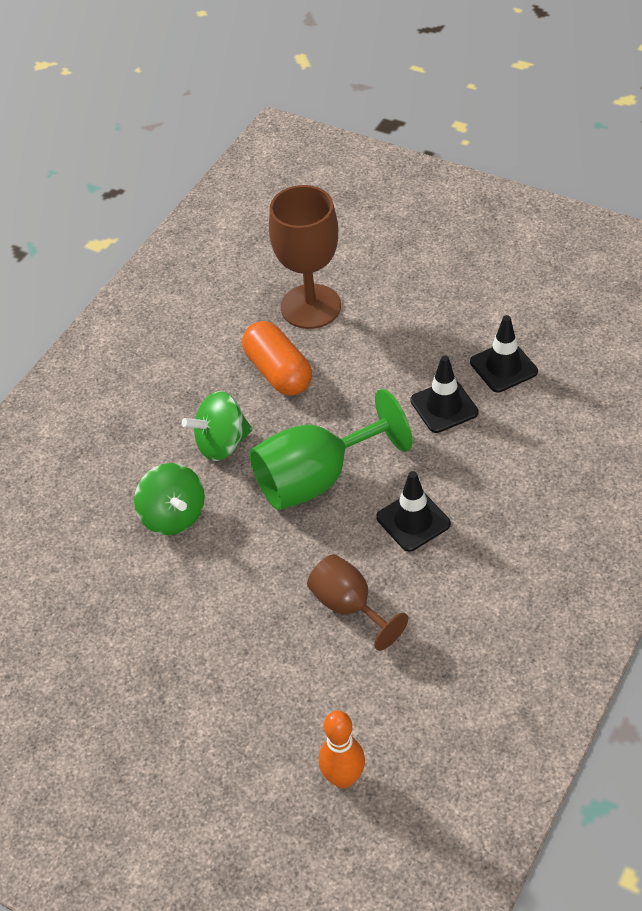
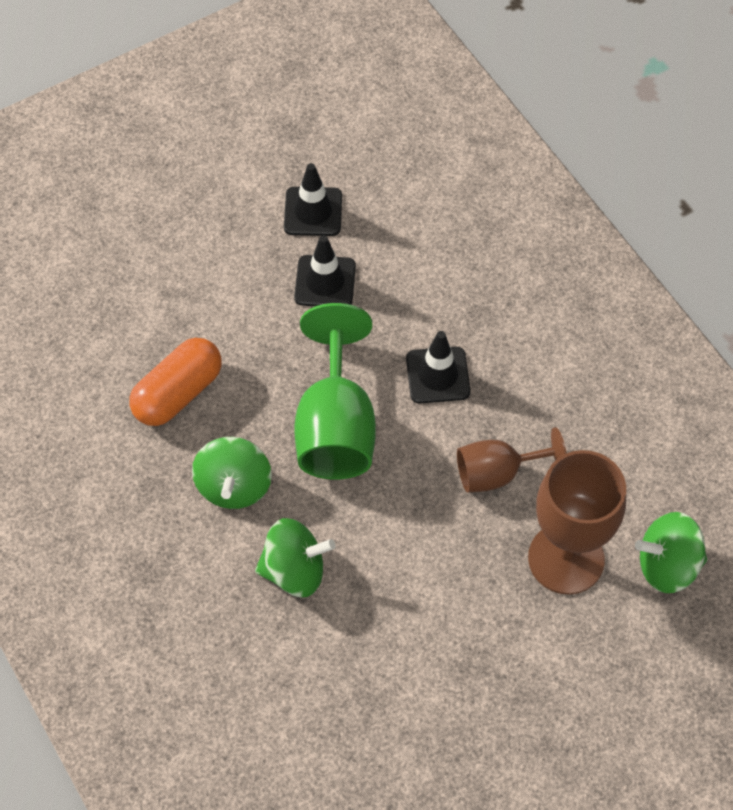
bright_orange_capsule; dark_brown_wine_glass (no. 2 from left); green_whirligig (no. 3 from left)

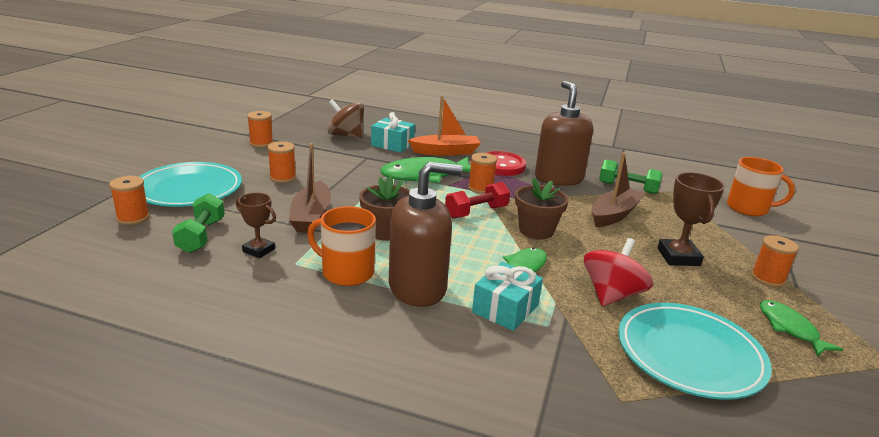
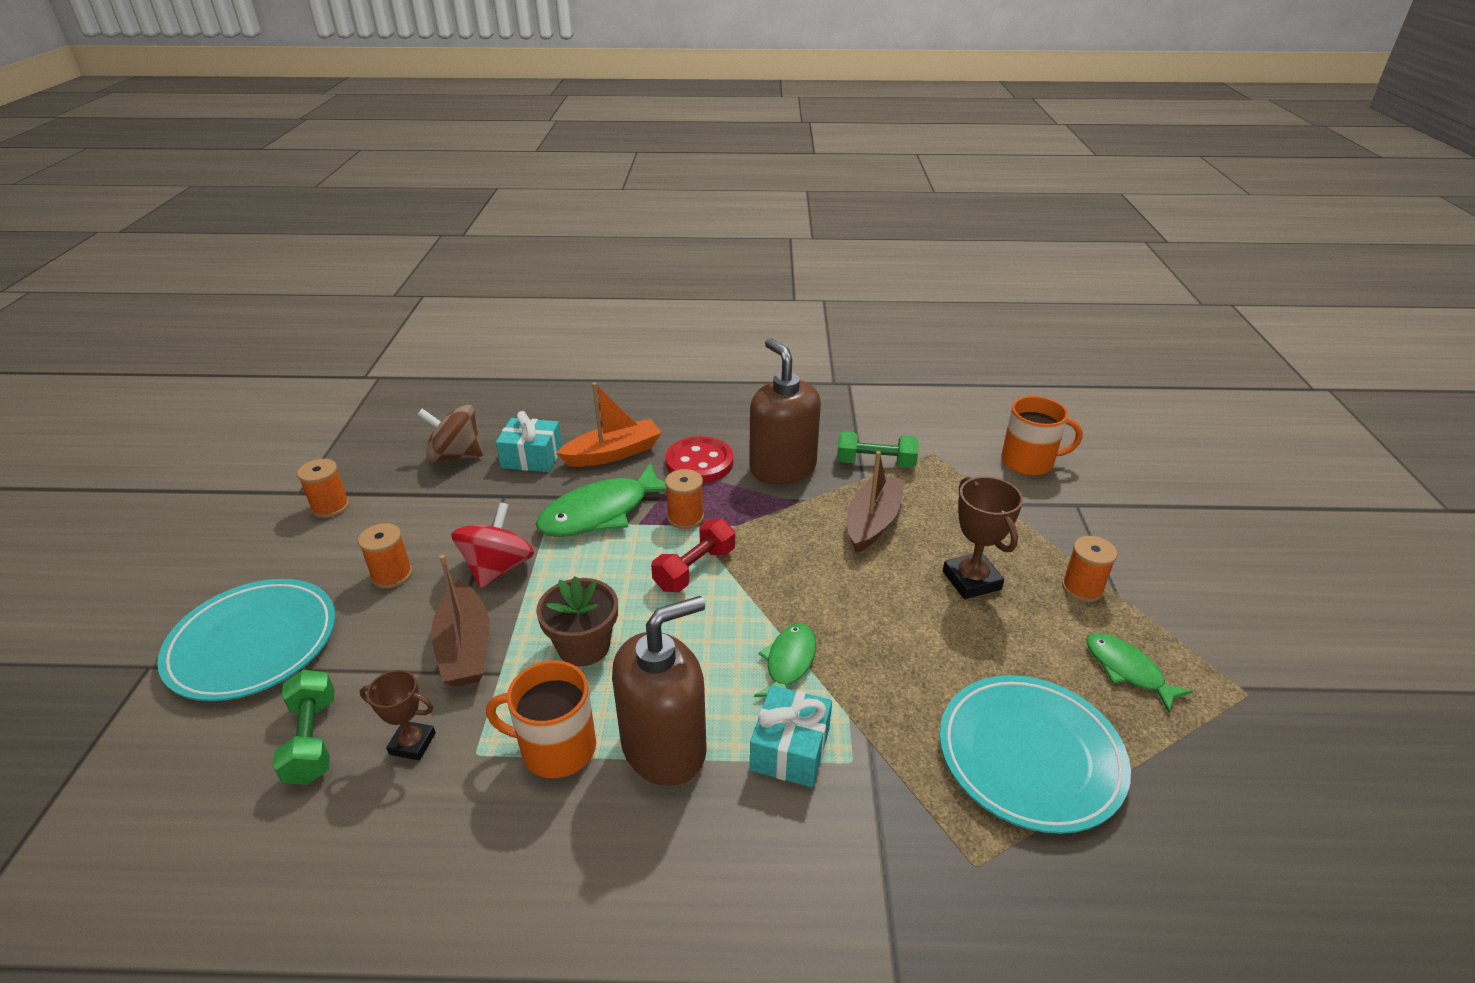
scarlet_whirligig; bright_orange_spool (no. 1 from left in the first image); dark_brown_flower_pot (no. 2 from left in the first image)

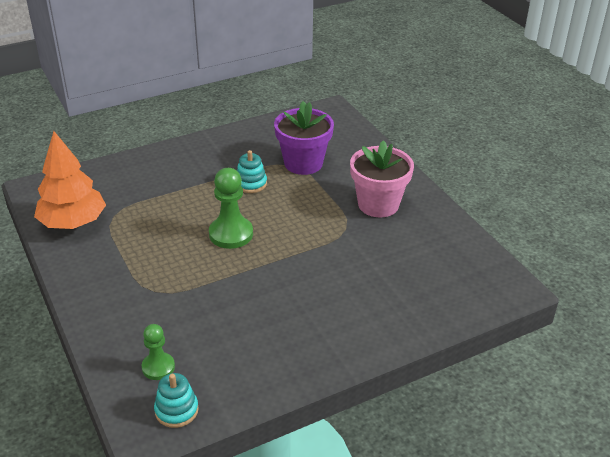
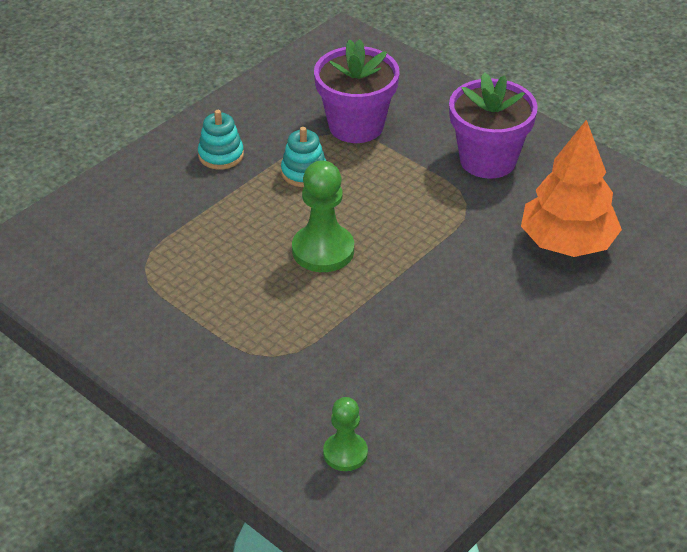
turquoise_stacking_toy (no. 1 from left); royal_purple_flower_pot (no. 2 from left); bright_orange_toy_tree

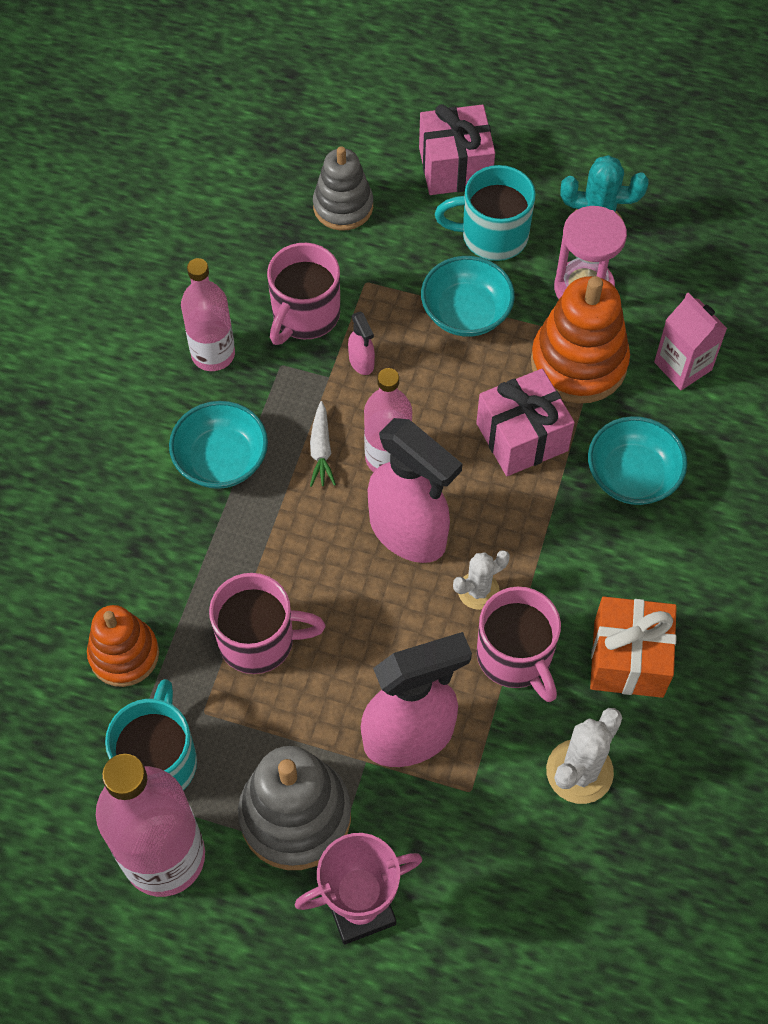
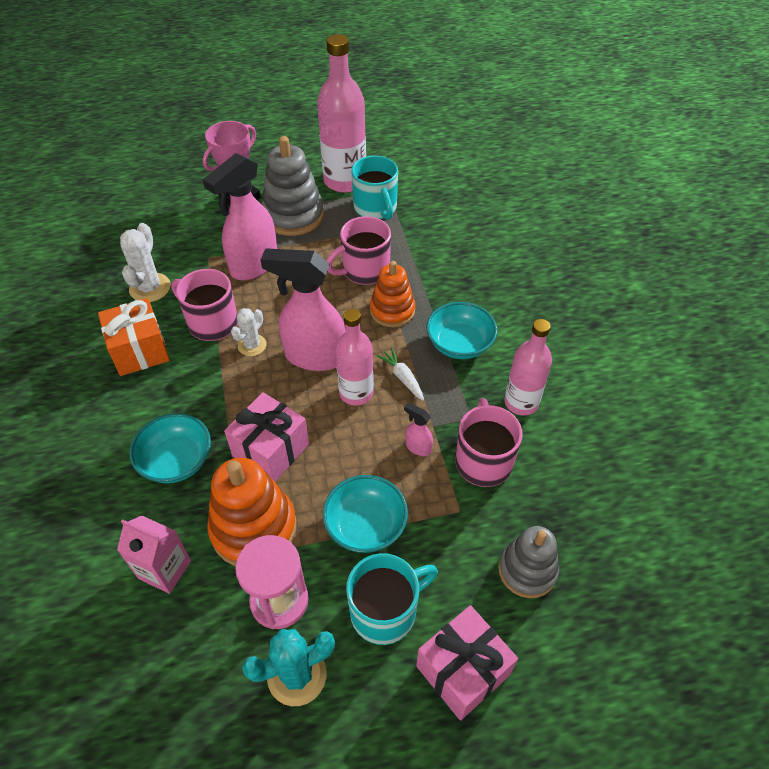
bright_orange_stacking_toy (no. 2 from left)

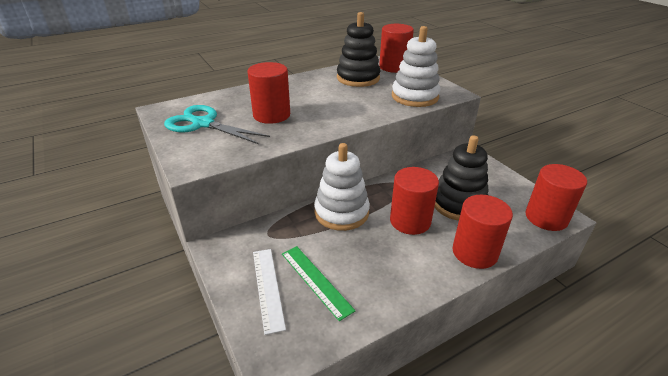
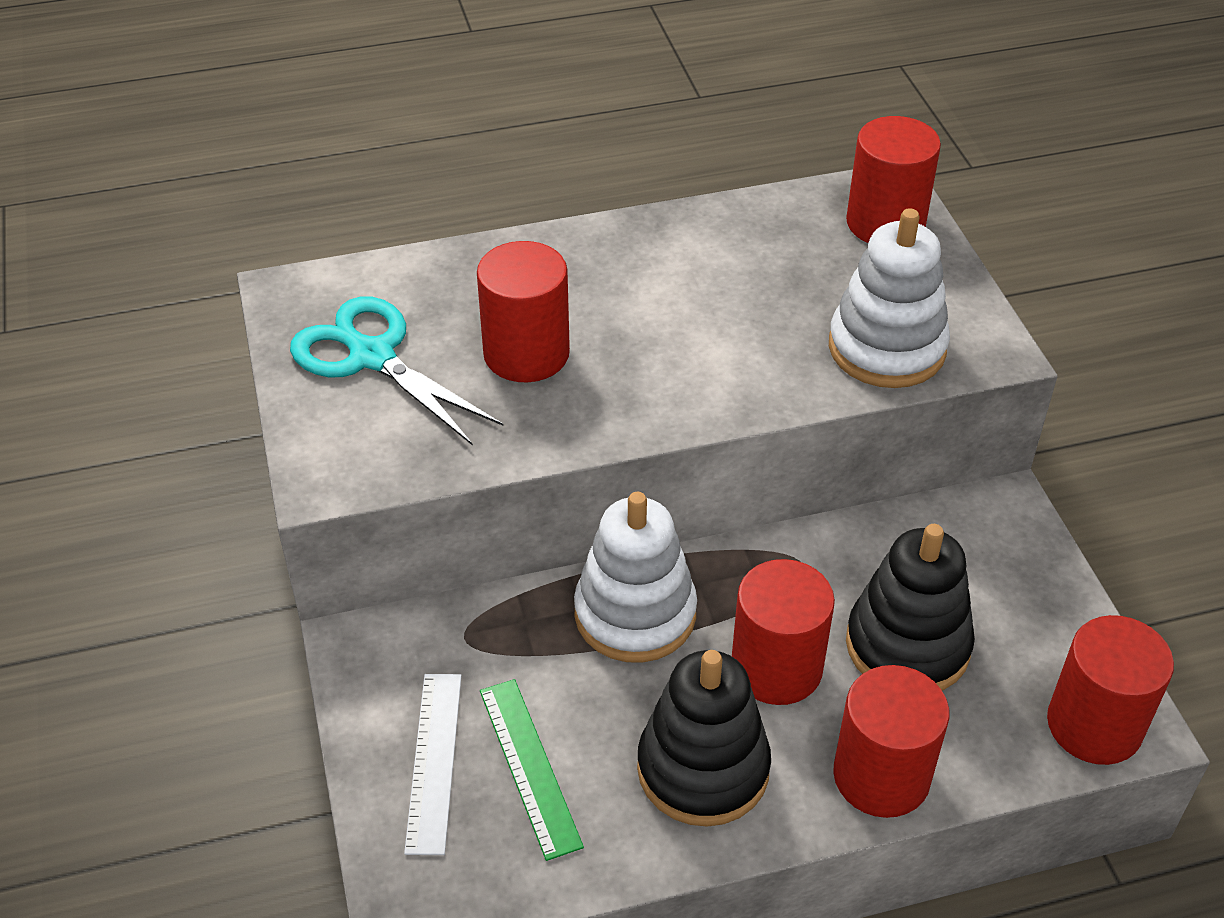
jet-black_stacking_toy (no. 1 from left)

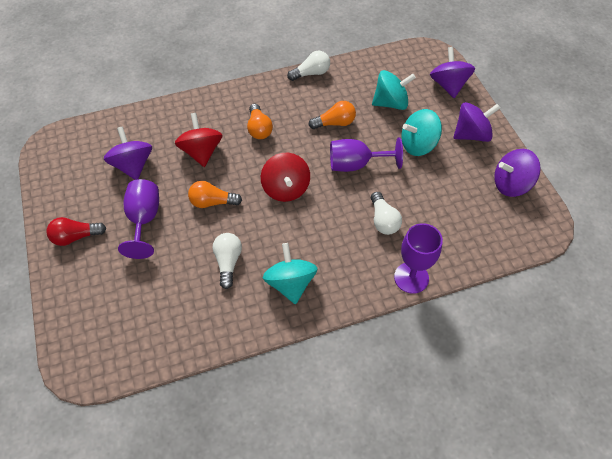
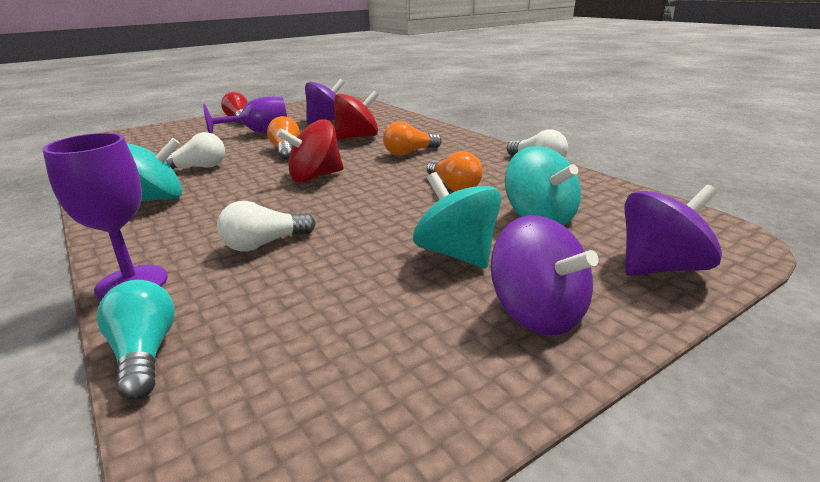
turquoise_lightbulb; royal_purple_wine_glass (no. 2 from left in the first image); royal_purple_whirligig (no. 4 from left in the first image)

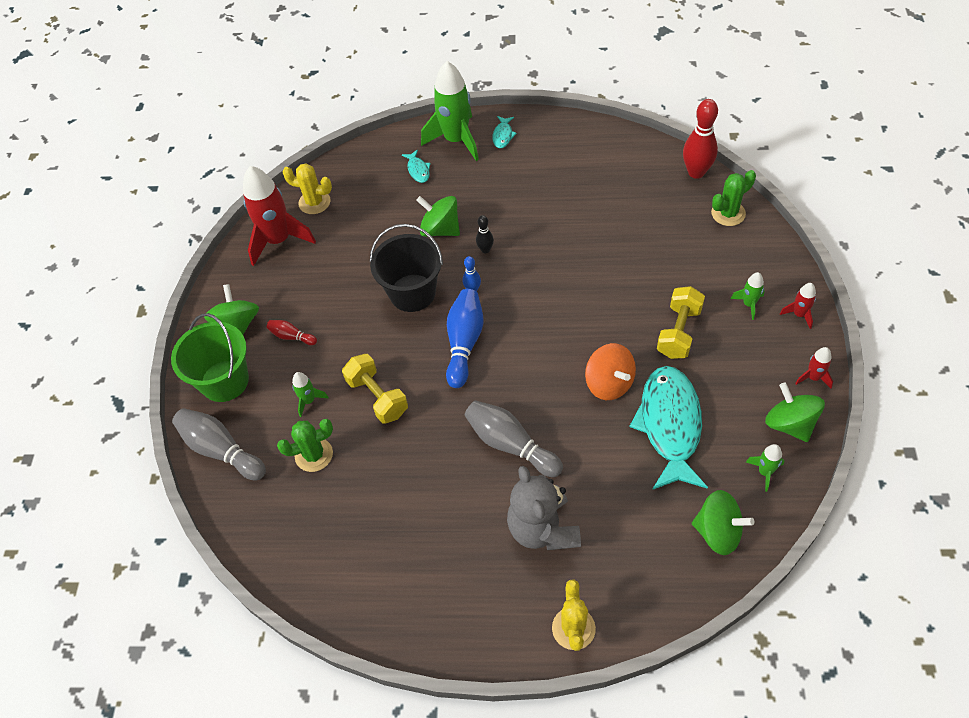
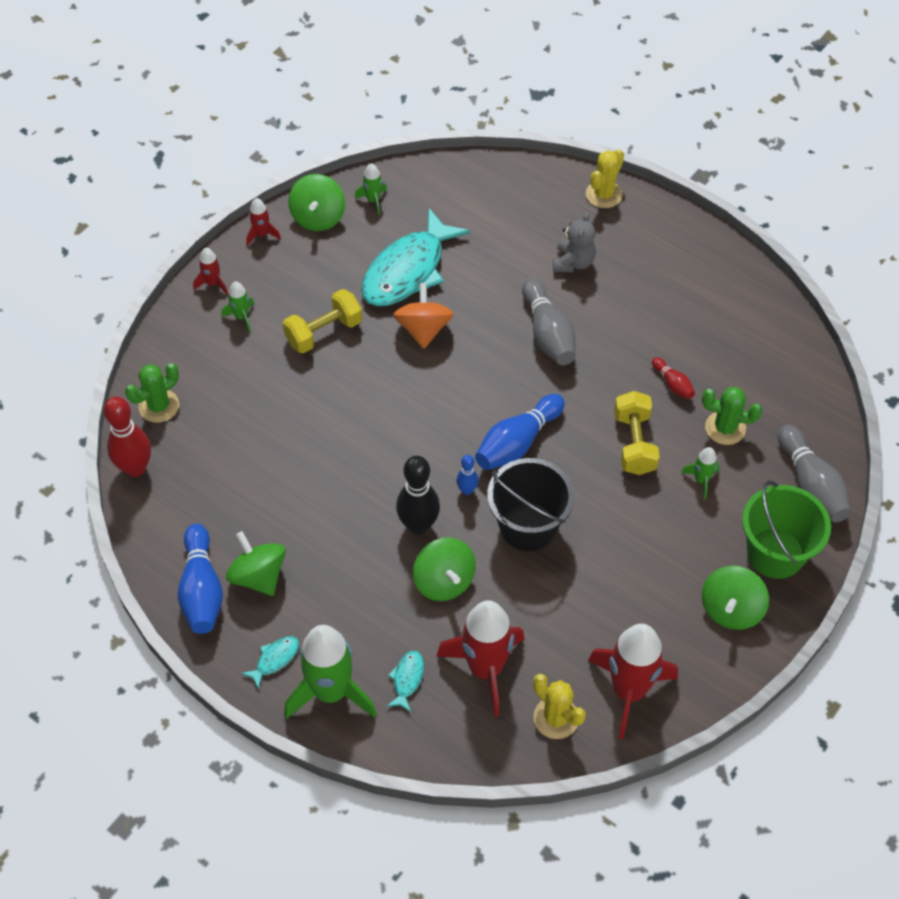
green_saguaro_cactus (no. 1 from left); royal_blue_skittle (no. 1 from left); green_whirligig (no. 1 from left); jet-black_skittle; scarlet_spaceship (no. 3 from left); gray_teddy; scarlet_skittle (no. 2 from left)

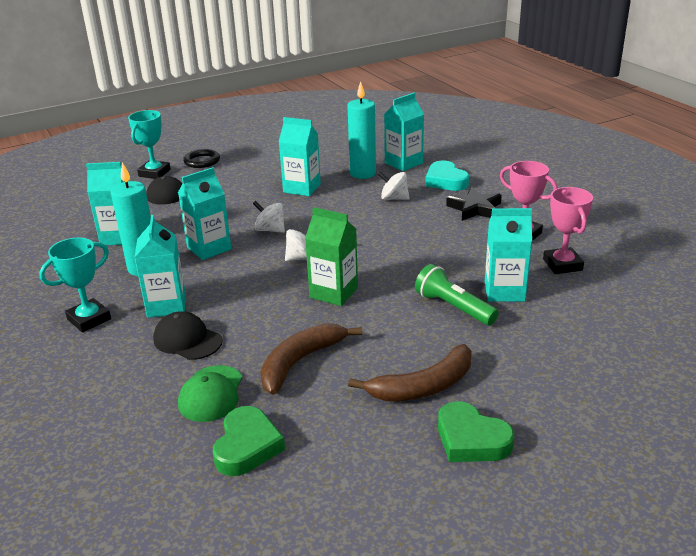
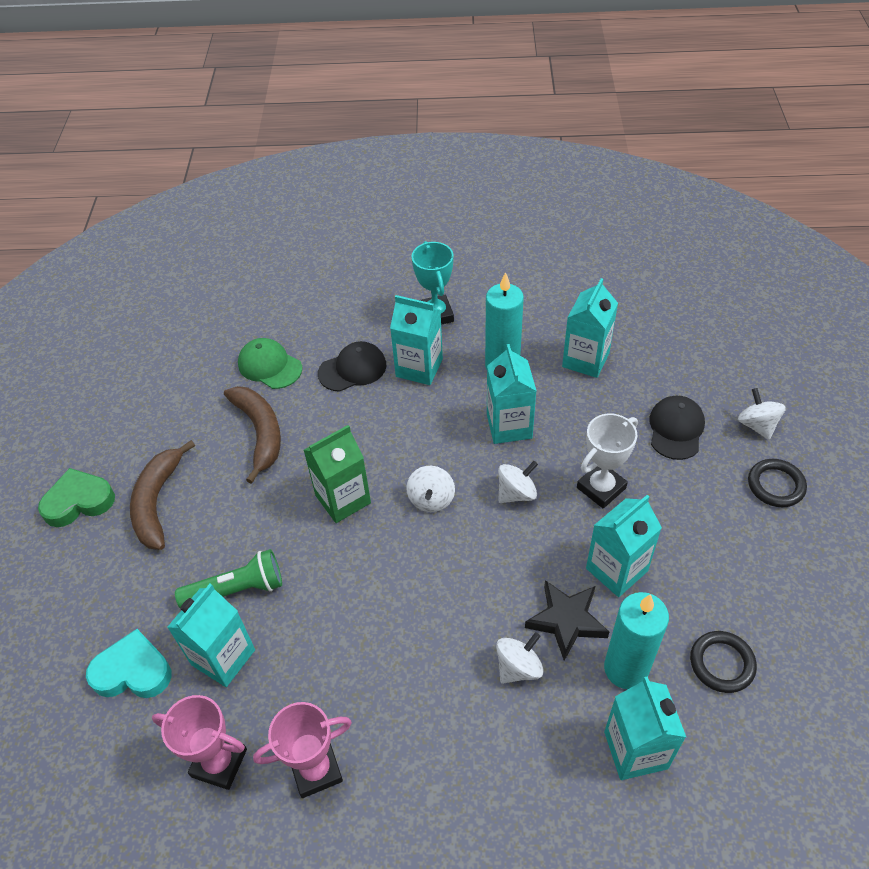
turquoise_love_heart; jet-black_star; snow-white_trophy; jet-black_hoop (no. 1 from left); snow-white_whirligig (no. 4 from left); green_love_heart (no. 1 from left in the first image)

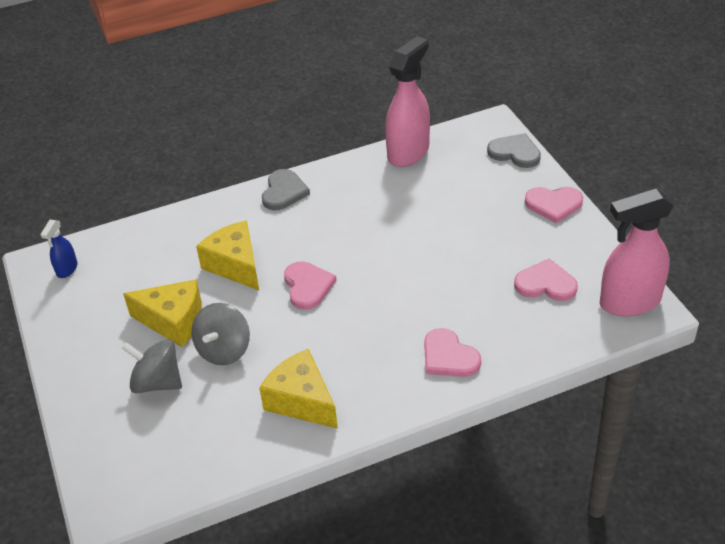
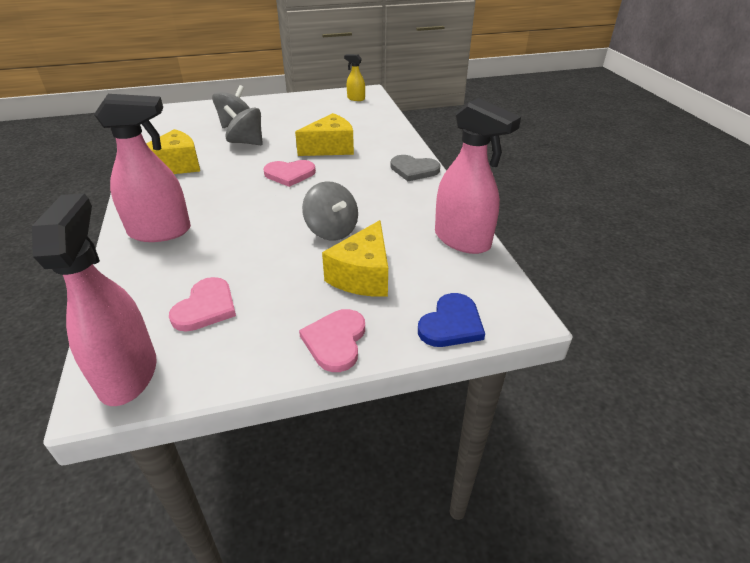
rosy_spray_cleaner (no. 2 from left); gray_whirligig (no. 3 from left); yellow_piece_of_cheese (no. 3 from left); yellow_spray_cleaner; royal_blue_love_heart

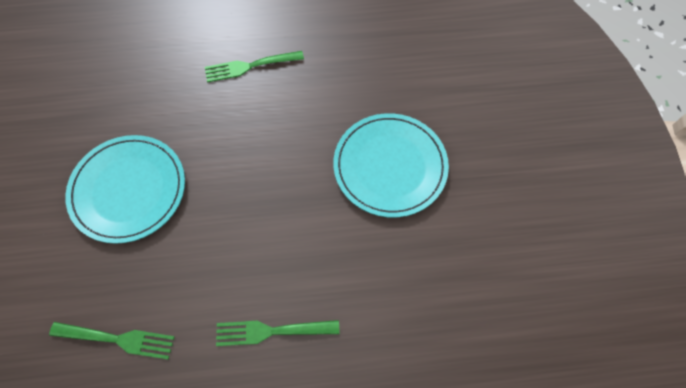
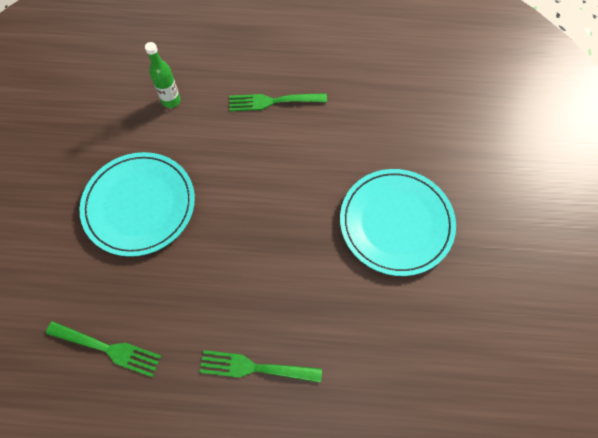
green_drink_bottle

